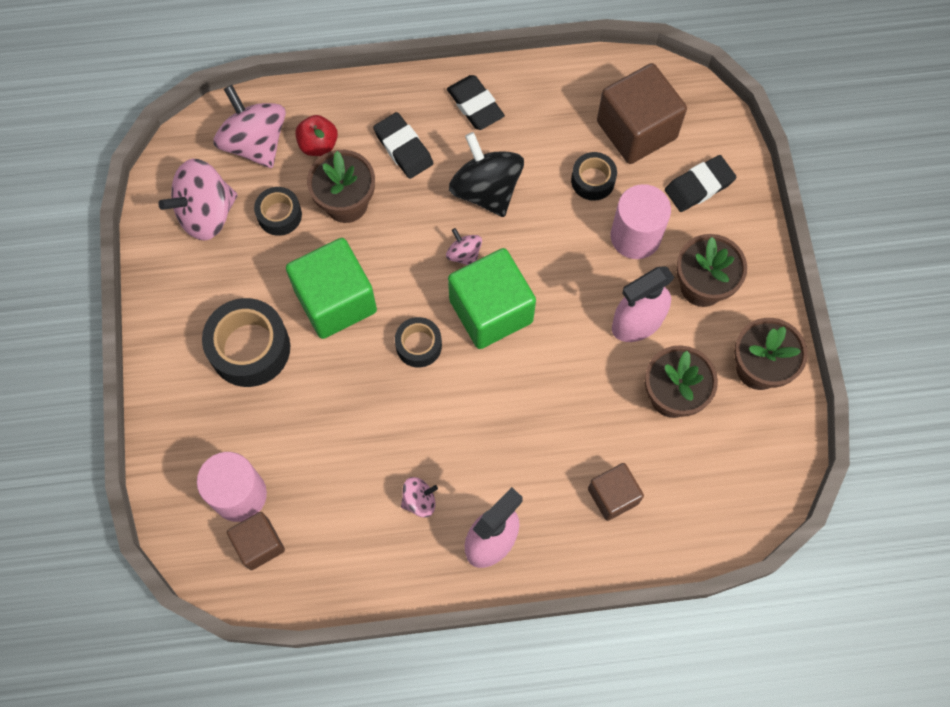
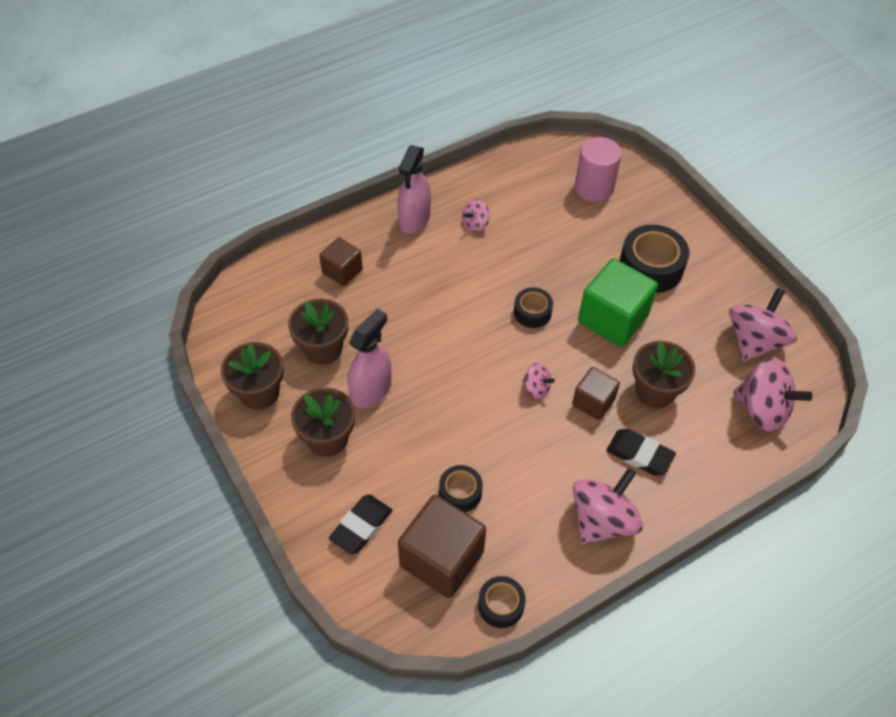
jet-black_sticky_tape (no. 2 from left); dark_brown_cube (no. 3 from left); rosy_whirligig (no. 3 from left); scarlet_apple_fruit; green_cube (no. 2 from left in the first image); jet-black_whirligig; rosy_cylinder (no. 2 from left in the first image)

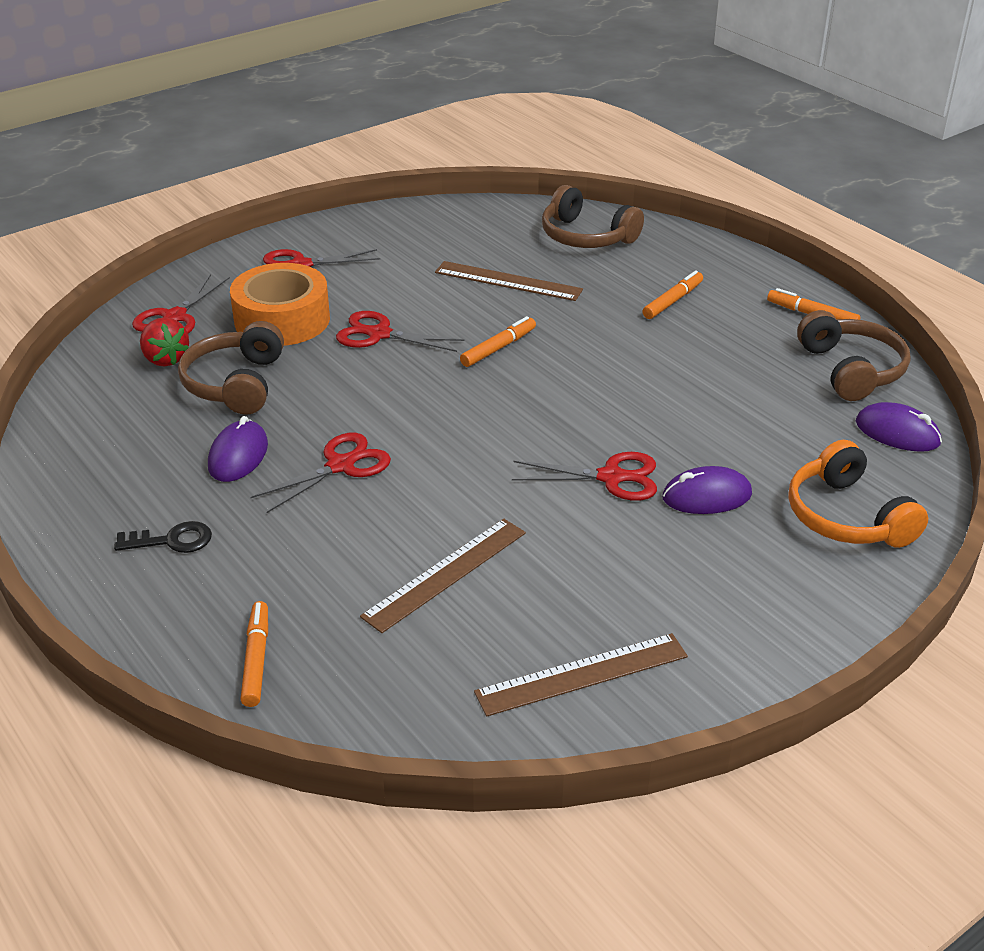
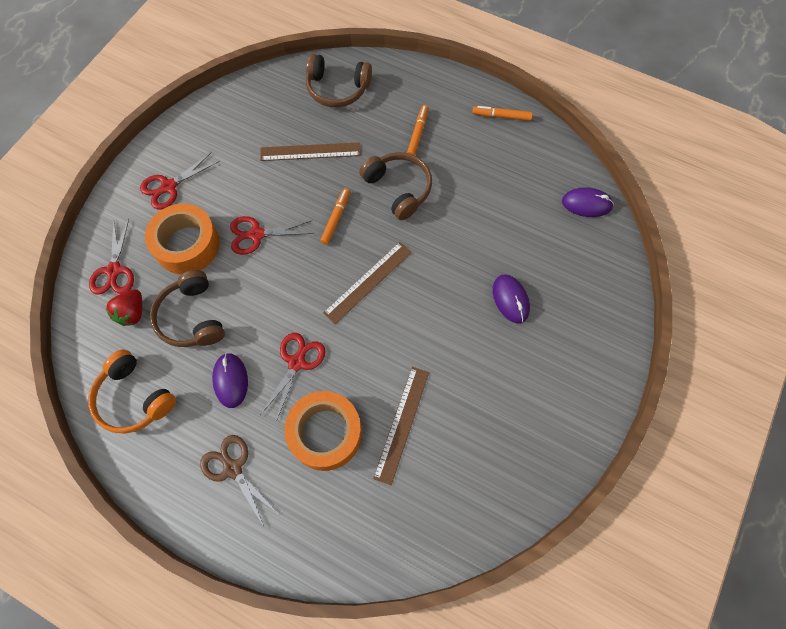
bright_orange_headset; scarlet_berry; dark_brown_shears; bright_orange_sticky_tape (no. 2 from left); dark_brown_measuring_stick (no. 2 from left); dark_brown_headset (no. 3 from left); royal_purple_mouse (no. 2 from left); bright_orange_marker_pen (no. 1 from left in the first image); scarlet_shears (no. 5 from left in the first image)

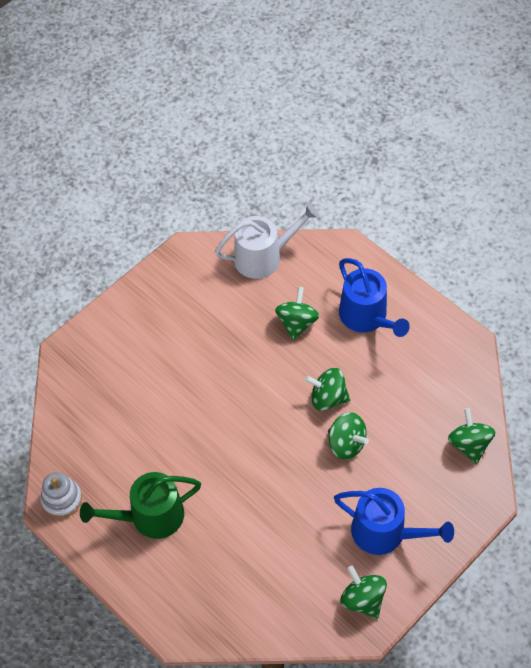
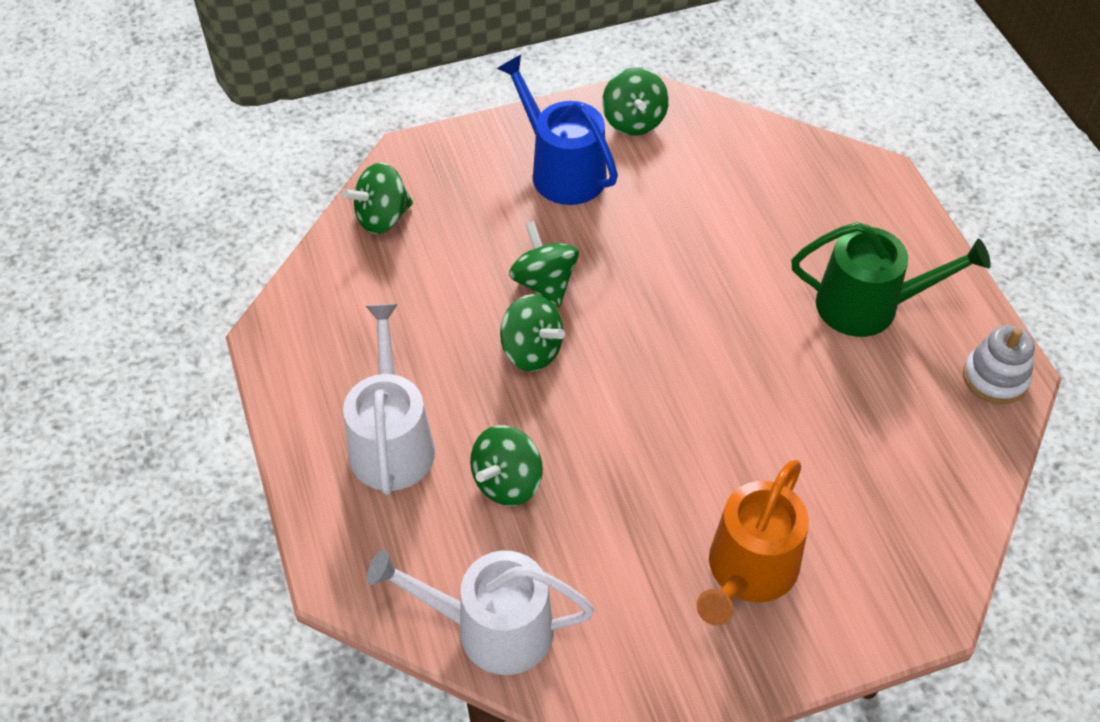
green_whirligig (no. 1 from left); snow-white_watering_pot (no. 1 from left); bright_orange_watering_pot

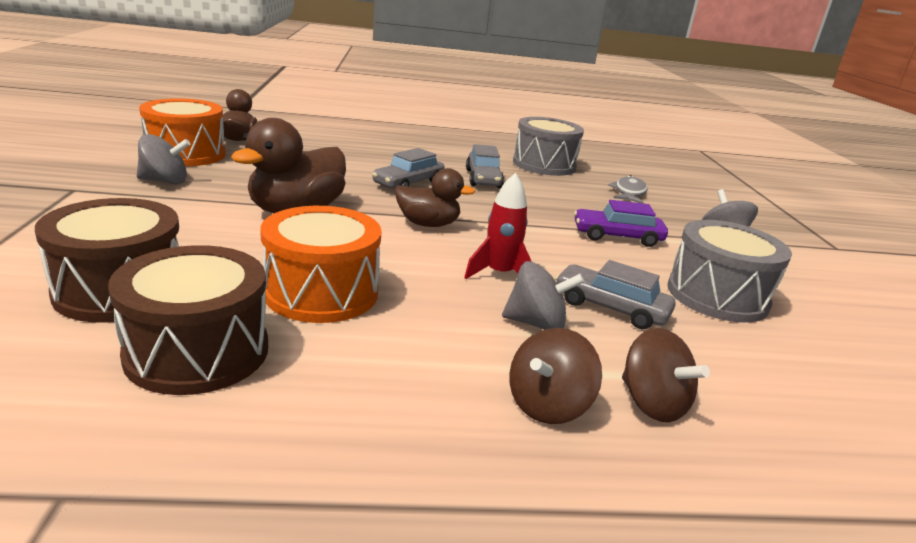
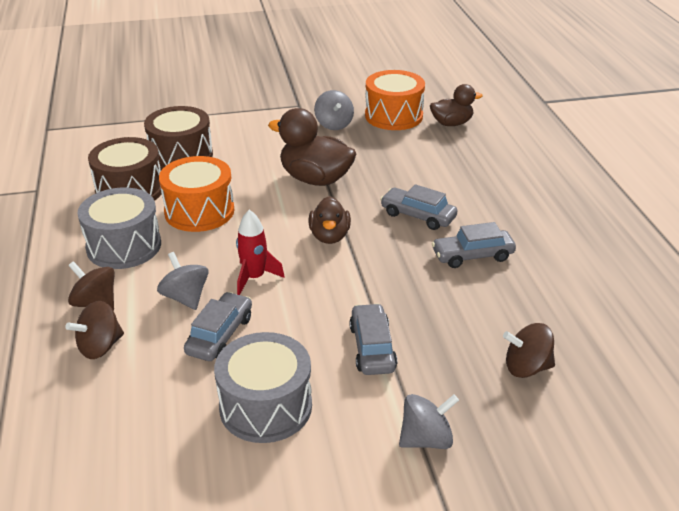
gray_snare_drum (no. 1 from left); gray_whirligig (no. 1 from left); gray_automobile (no. 2 from left); dark_brown_whirligig (no. 3 from left)

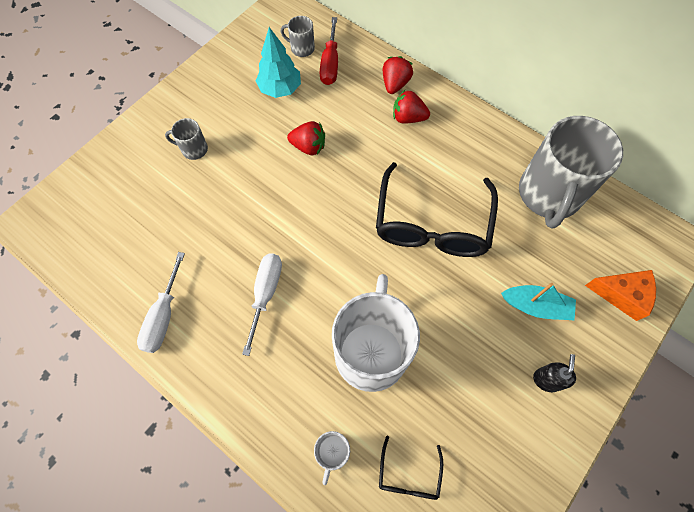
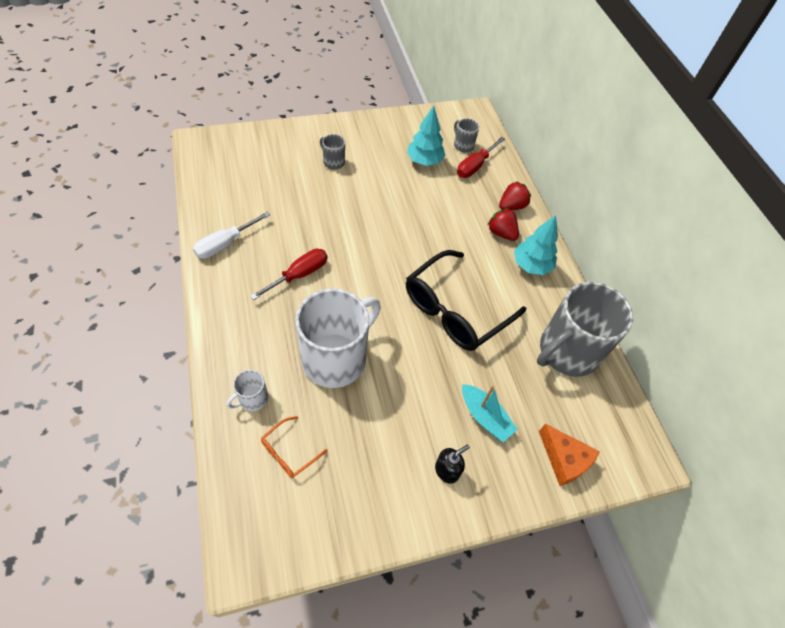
scarlet_flat_screwdriver (no. 1 from left); bright_orange_glasses; turquoise_toy_tree (no. 2 from left); scarlet_berry (no. 1 from left in the first image)

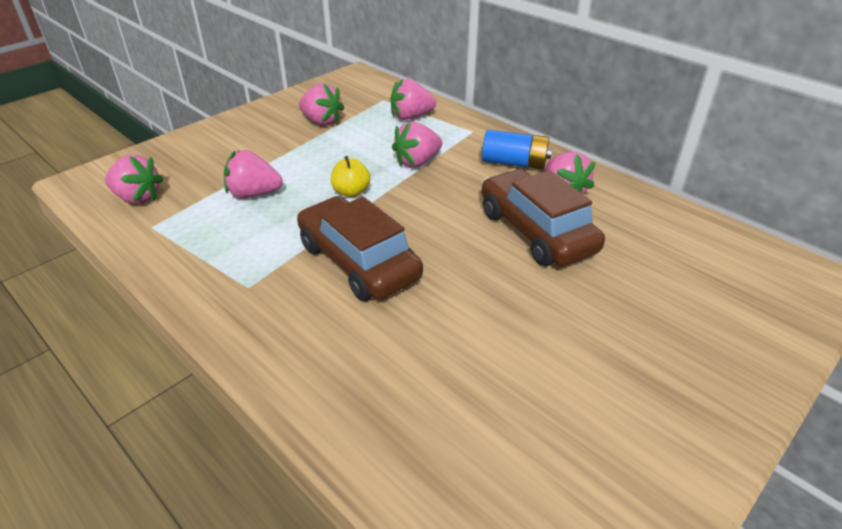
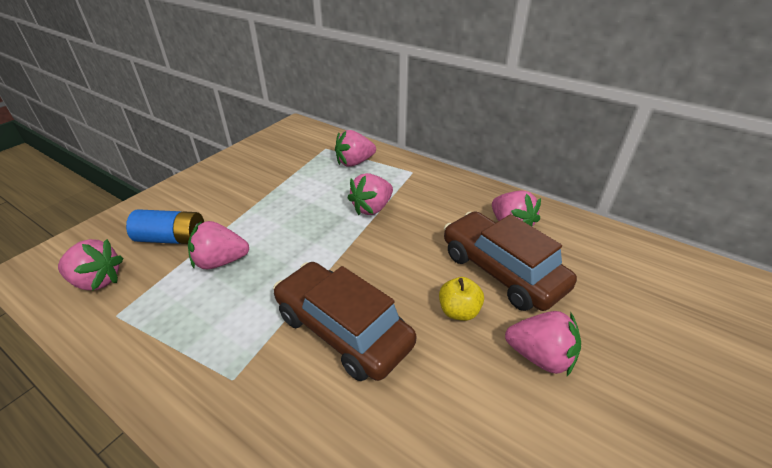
royal_blue_power_cell; yellow_apple_fruit; rosy_berry (no. 6 from left)

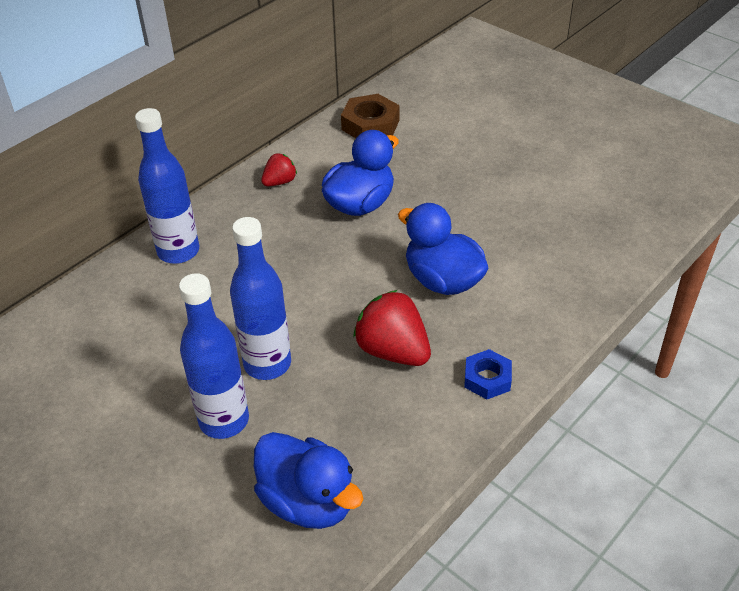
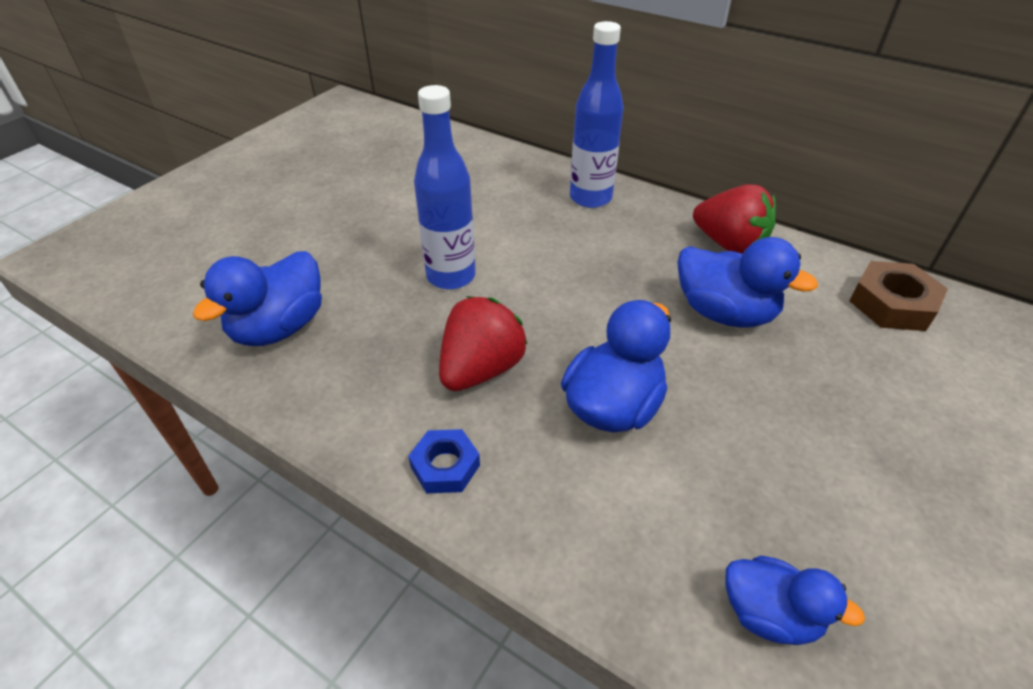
scarlet_berry (no. 2 from left); royal_blue_rubber_duck (no. 4 from left); royal_blue_drink_bottle (no. 2 from left in the first image)

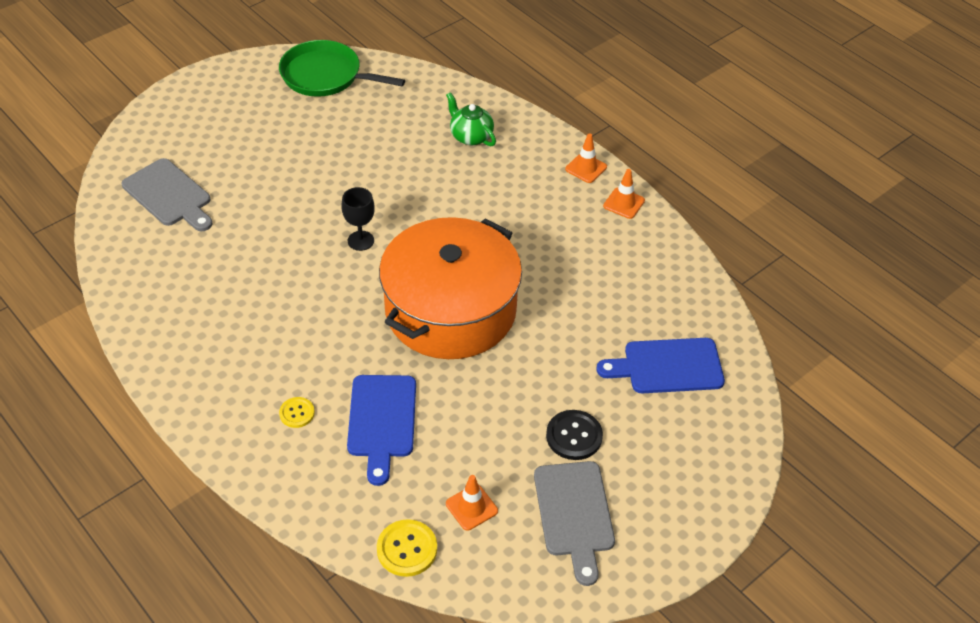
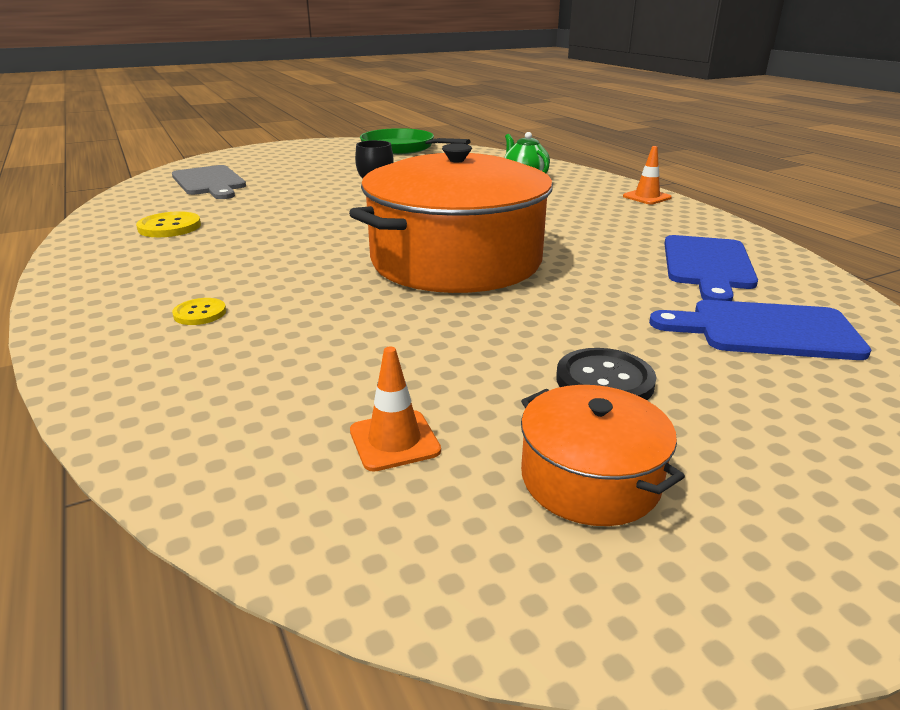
yellow_sewing_button (no. 1 from left); bright_orange_pot (no. 2 from left); royal_blue_cutting_board (no. 1 from left); bright_orange_safety_cone (no. 3 from left in the first image)

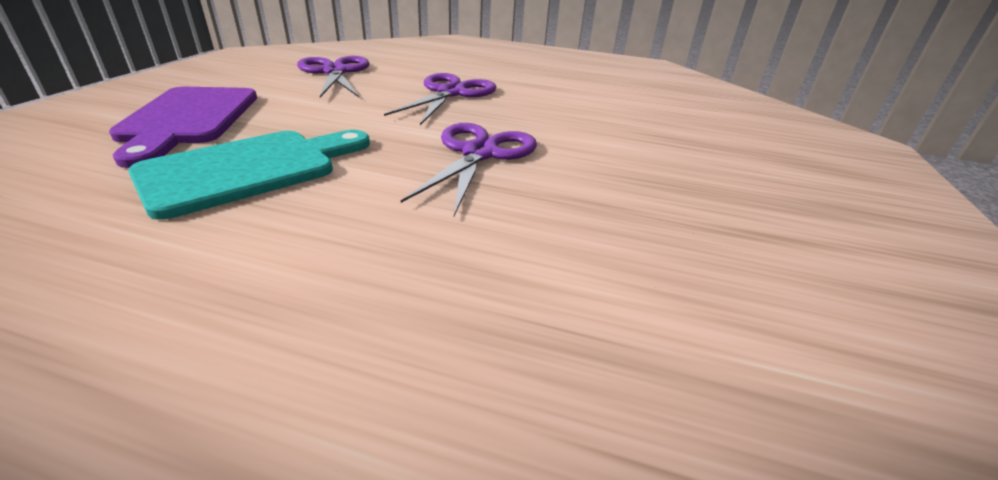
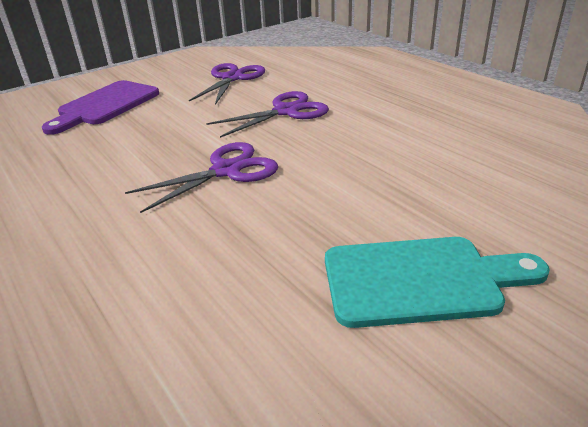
turquoise_cutting_board

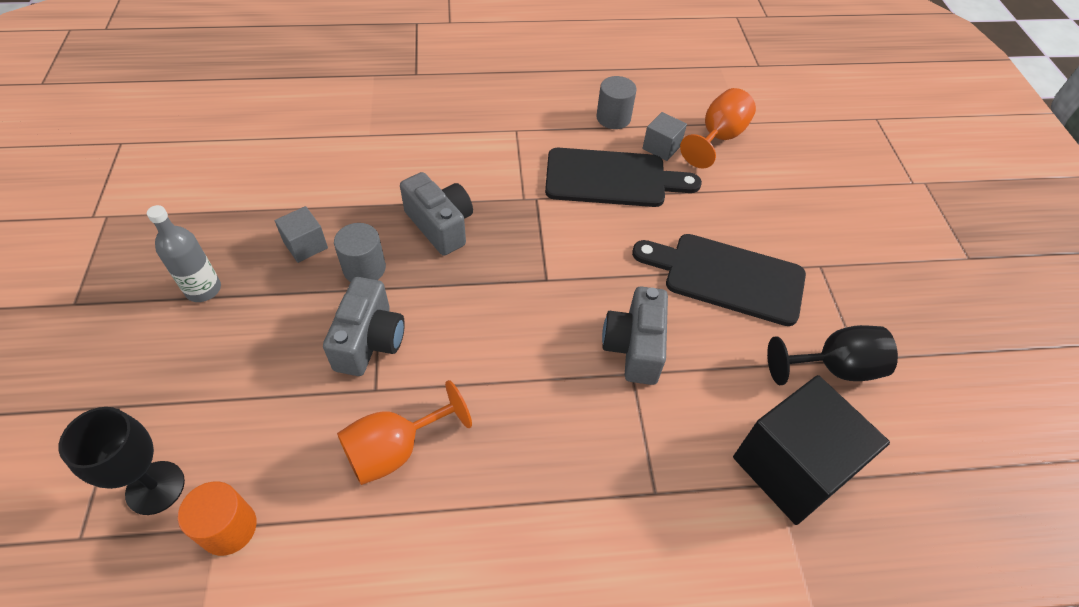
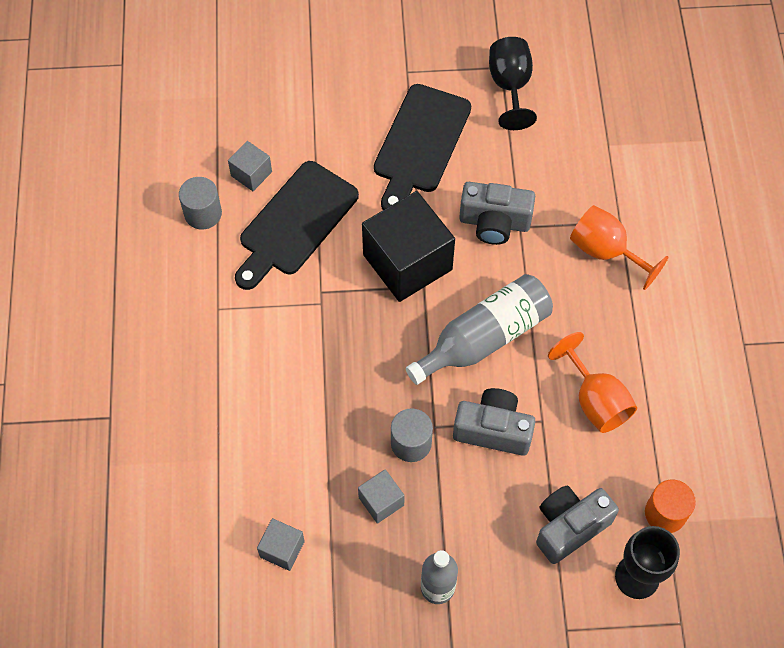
jet-black_cutting_board (no. 1 from left); gray_cube (no. 2 from left); jet-black_cube; gray_drink_bottle (no. 2 from left); gray_compact_camera (no. 3 from left); bright_orange_wine_glass (no. 2 from left)

